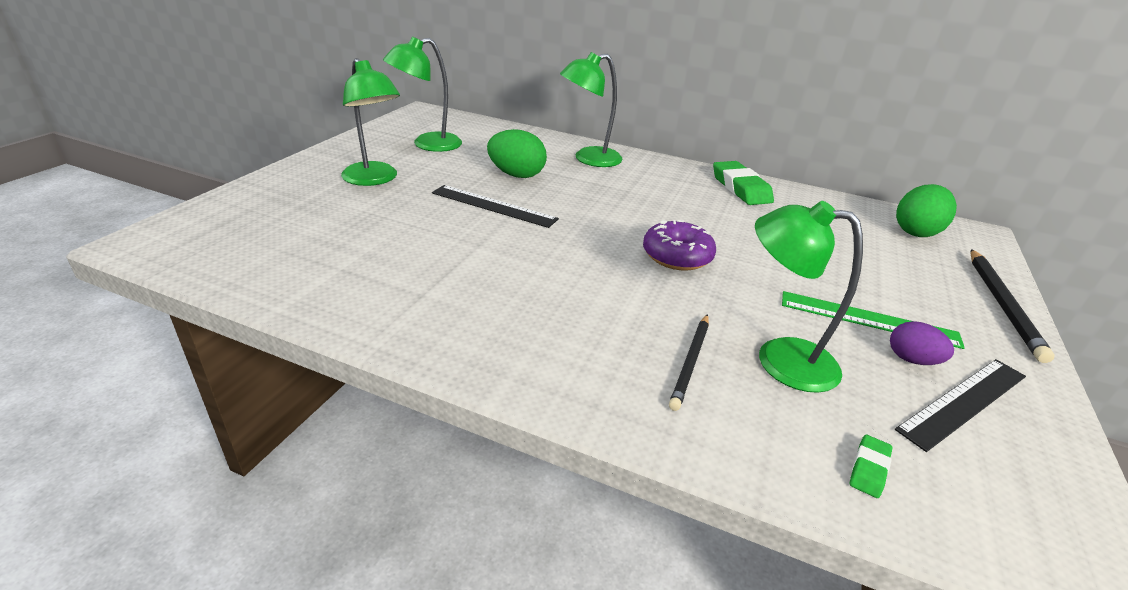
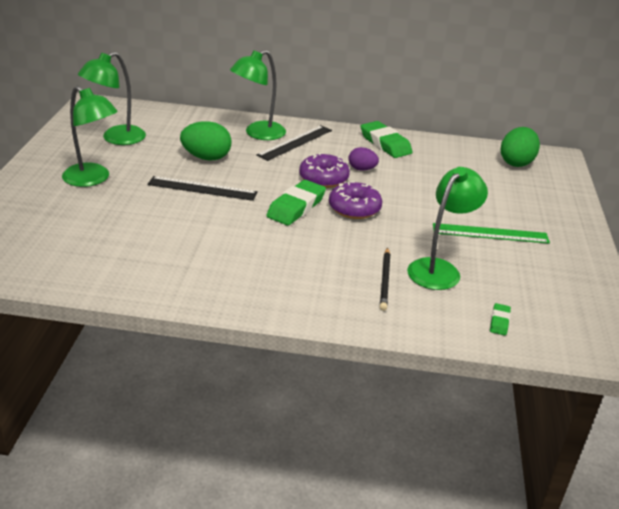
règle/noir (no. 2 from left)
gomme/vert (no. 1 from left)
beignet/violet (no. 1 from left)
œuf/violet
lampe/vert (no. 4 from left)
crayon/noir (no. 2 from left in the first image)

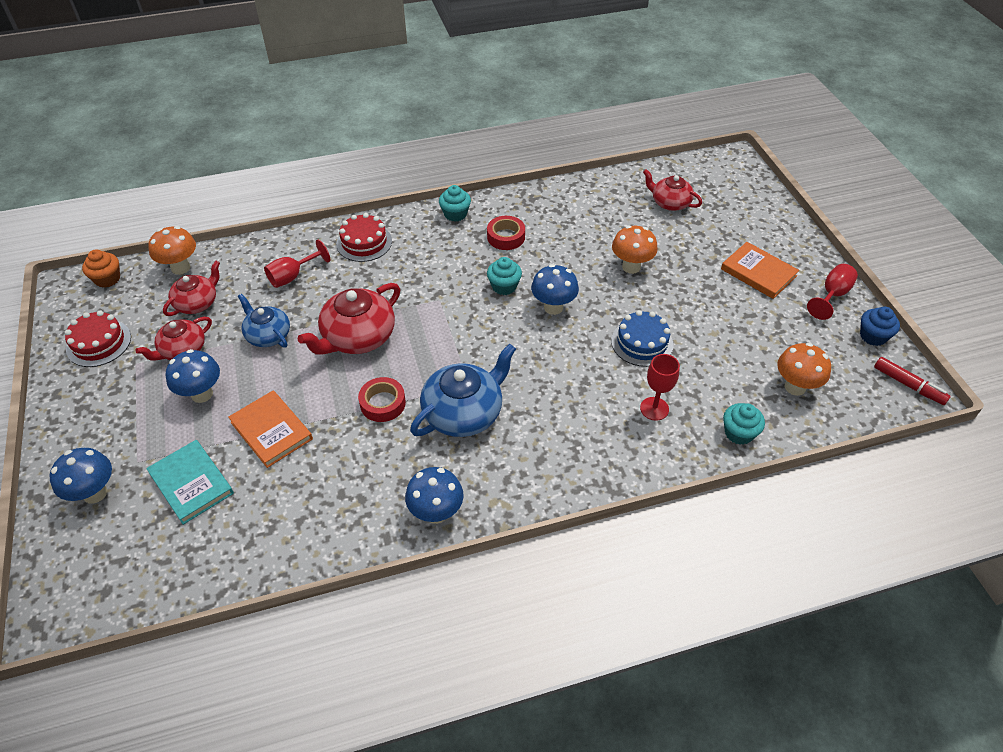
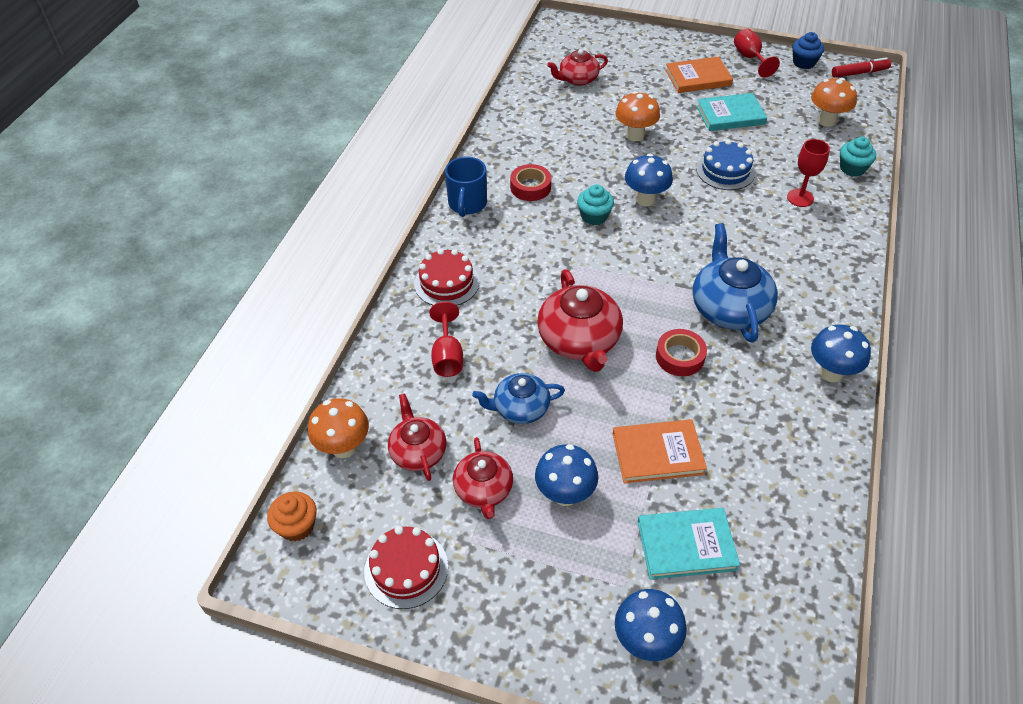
tasse/bleu
livre/turquoise (no. 2 from left)

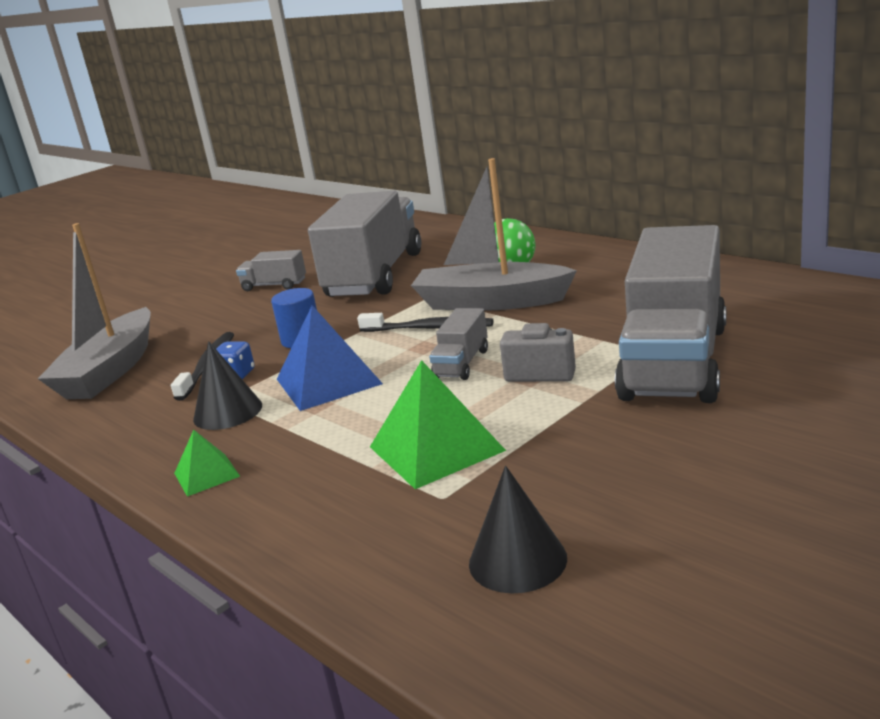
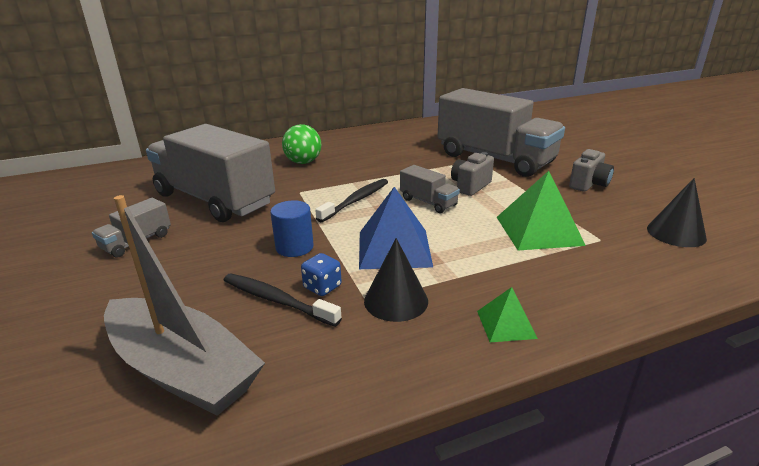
appareil photo/gris (no. 2 from left)
bateau/gris (no. 2 from left in the first image)

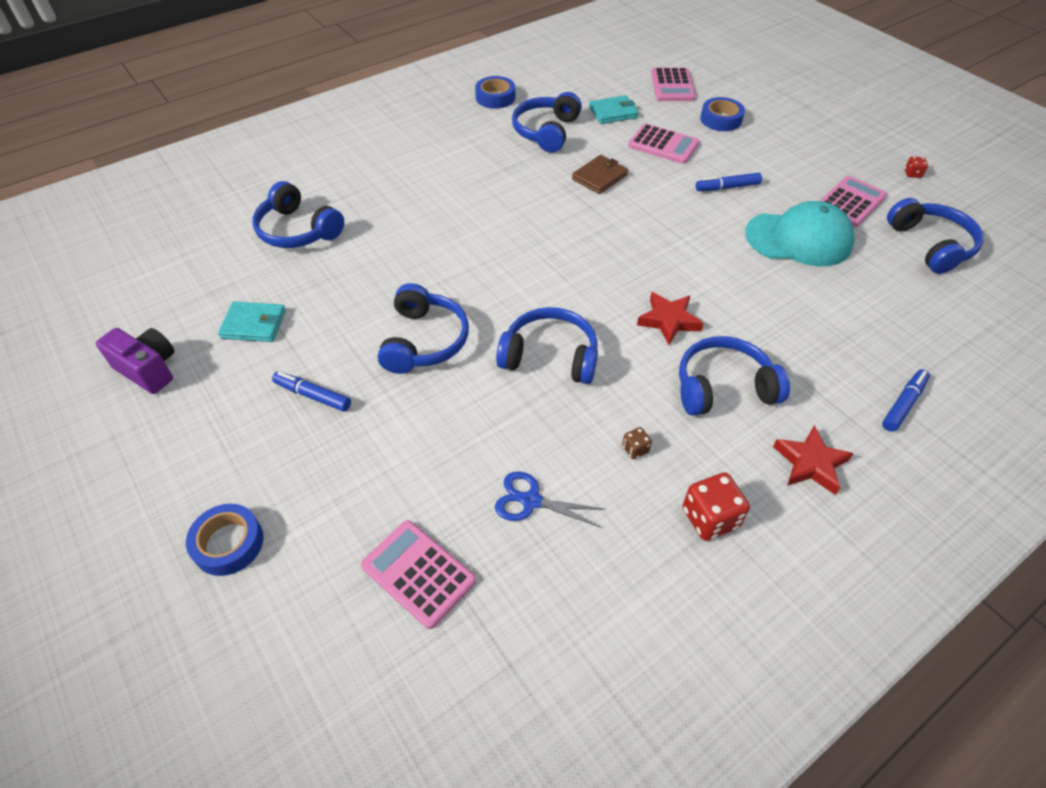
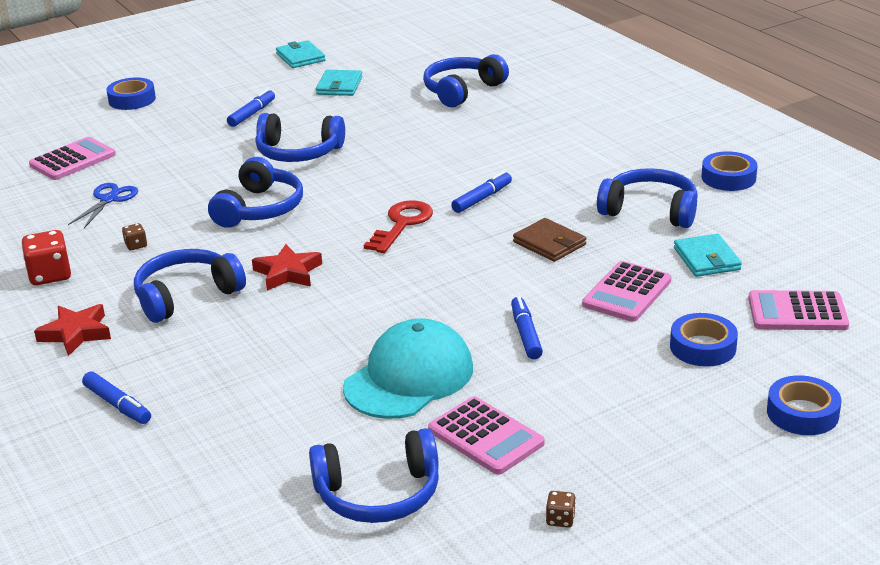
casque audio/bleu (no. 1 from left)
portefeuille/turquoise (no. 1 from left)
casquette/turquoise
clé/rouge
feutre/bleu (no. 3 from left)
dé/marron (no. 2 from left)
ruban adhésif/bleu (no. 4 from left)

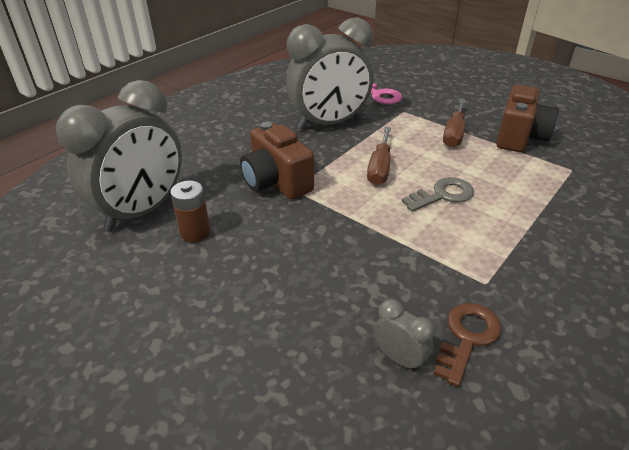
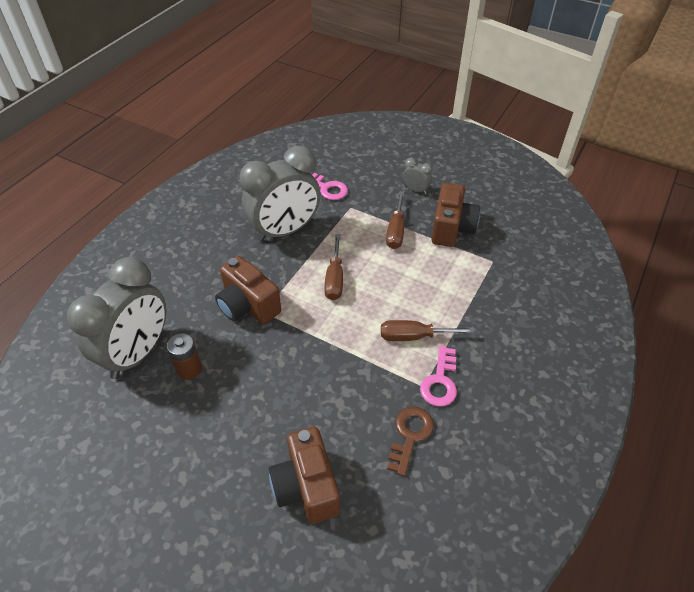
appareil photo/marron (no. 2 from left)
tournevis/marron (no. 3 from left)
réveil/gris (no. 3 from left)
clé/rose (no. 2 from left)
clé/gris

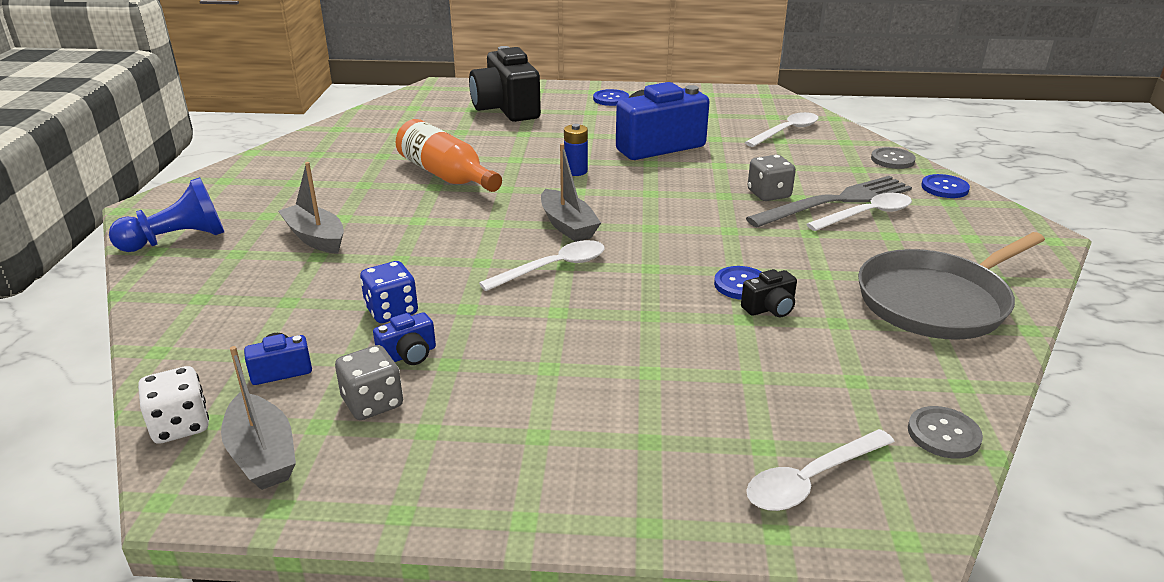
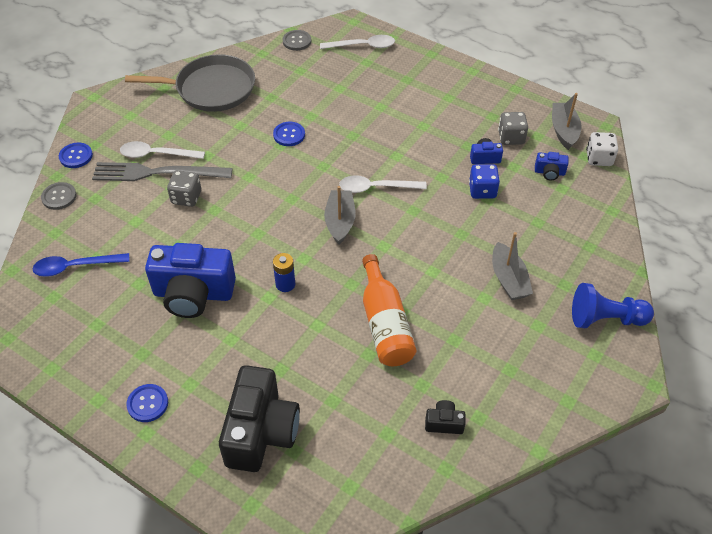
cuillère/bleu
appareil photo/noir (no. 2 from left)

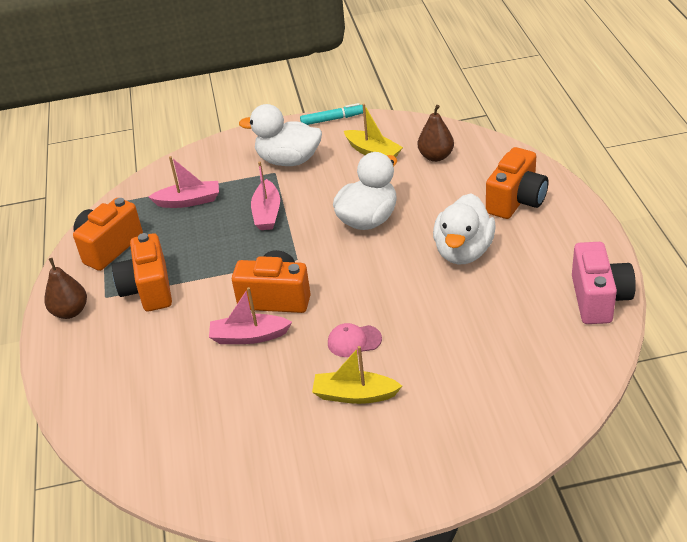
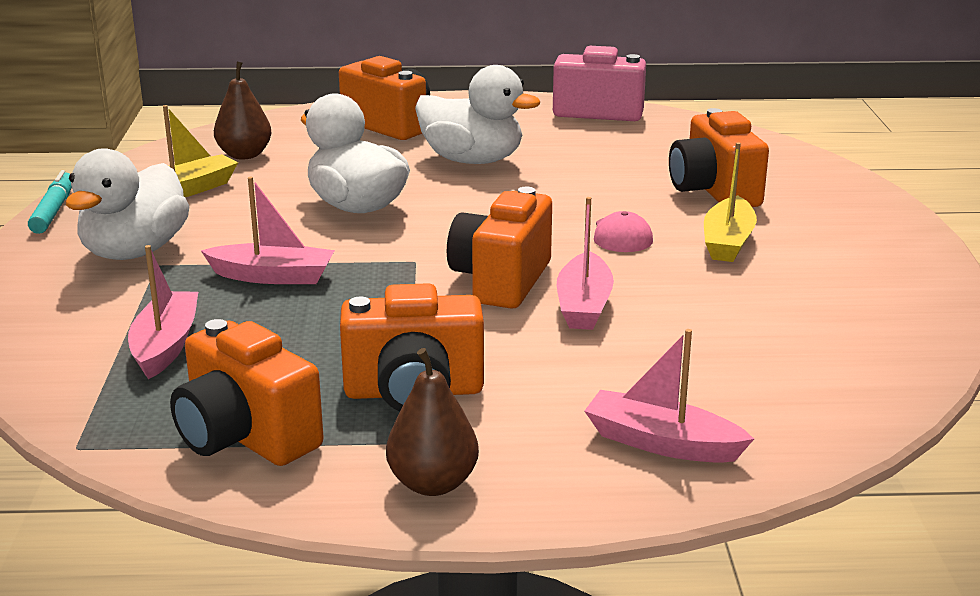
bateau/rose (no. 4 from left)
appareil photo/orange (no. 5 from left)

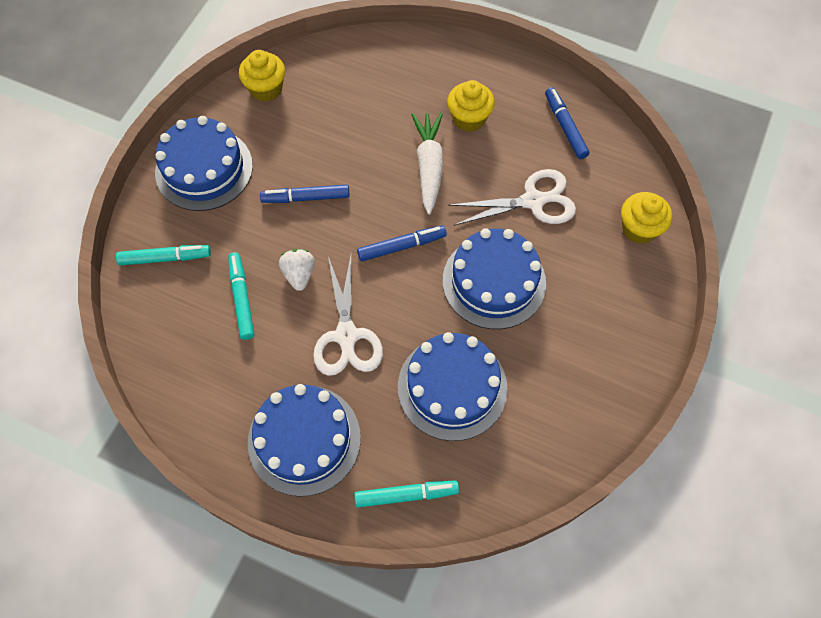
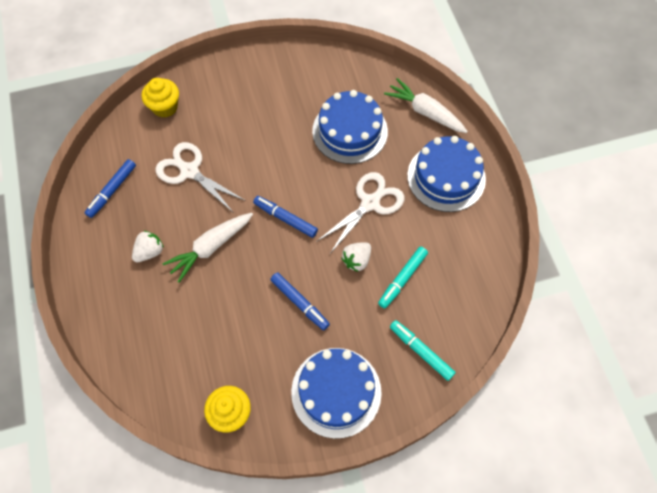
fraise/blanc (no. 1 from left)
carotte/blanc (no. 2 from left)
gâteau/bleu (no. 4 from left in the first image)

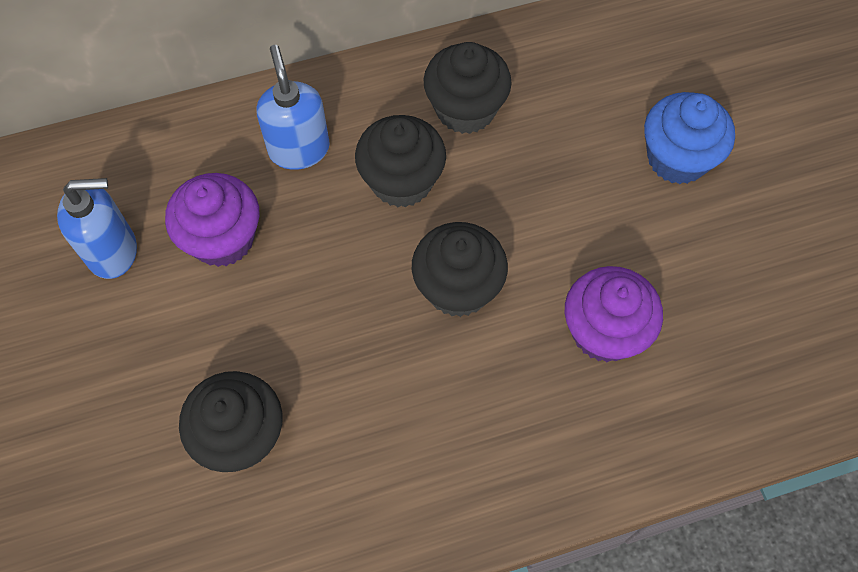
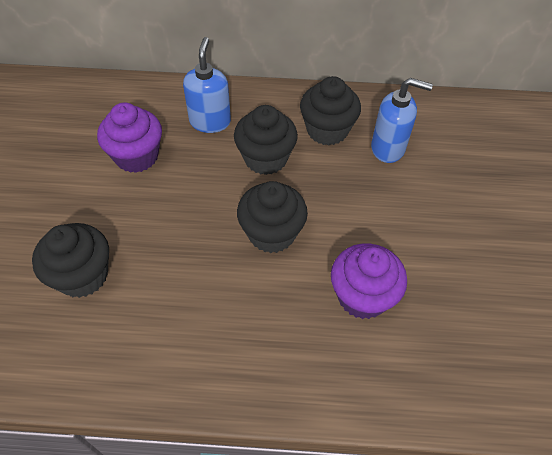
distributeur de savon/bleu (no. 2 from left)
muffin/bleu

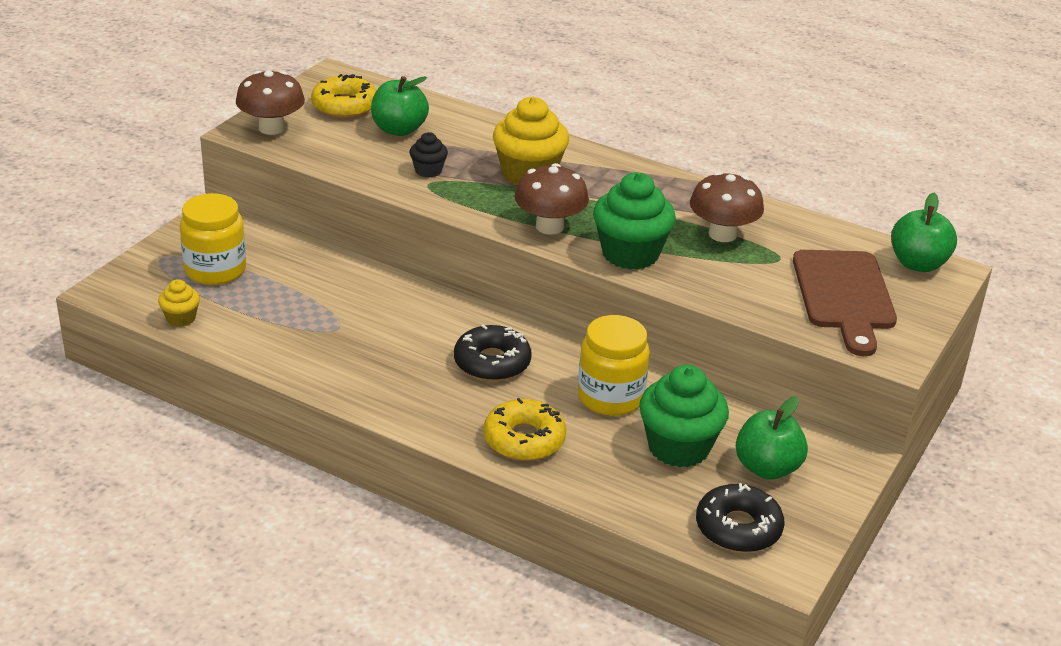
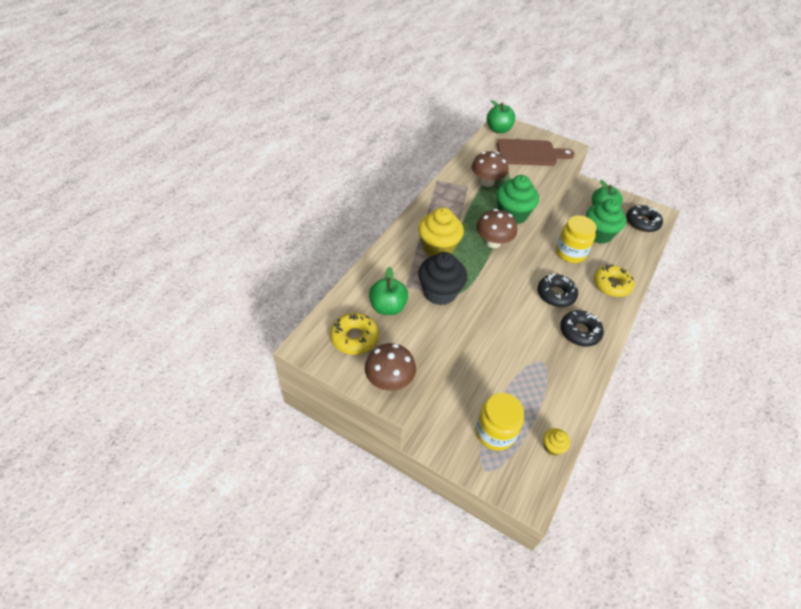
muffin/noir
beignet/noir (no. 2 from left)

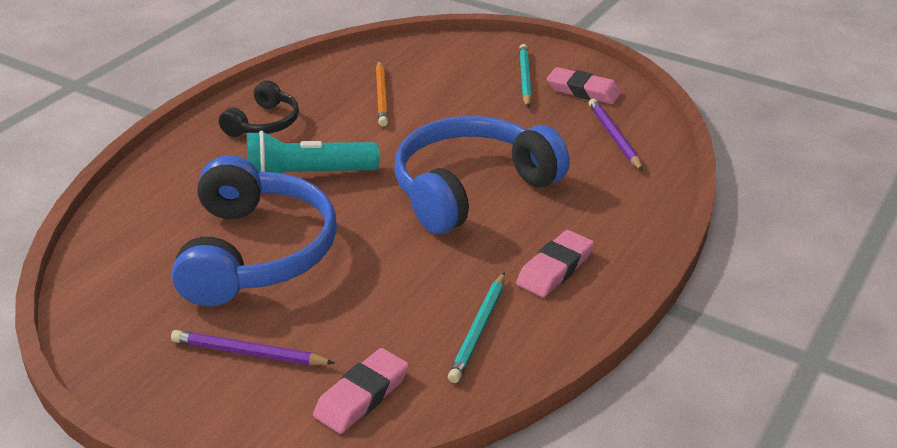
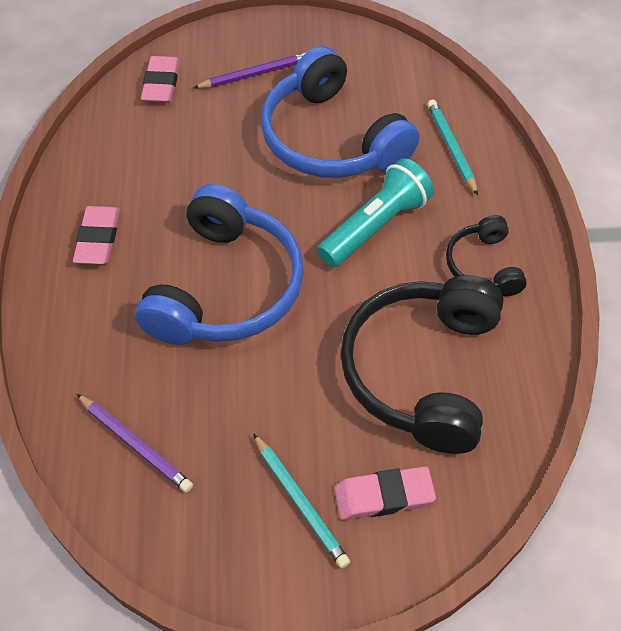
gomme/rose (no. 3 from left)
casque audio/noir (no. 1 from left)
crayon/turquoise (no. 2 from left)

